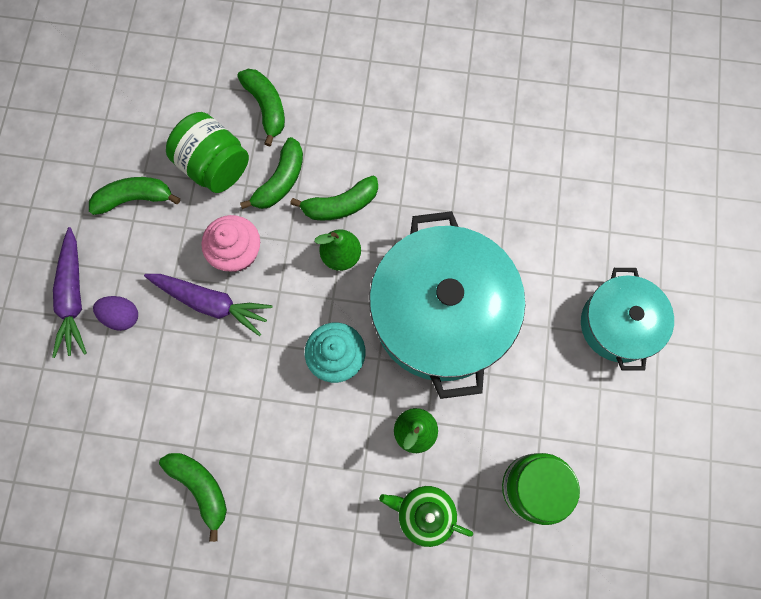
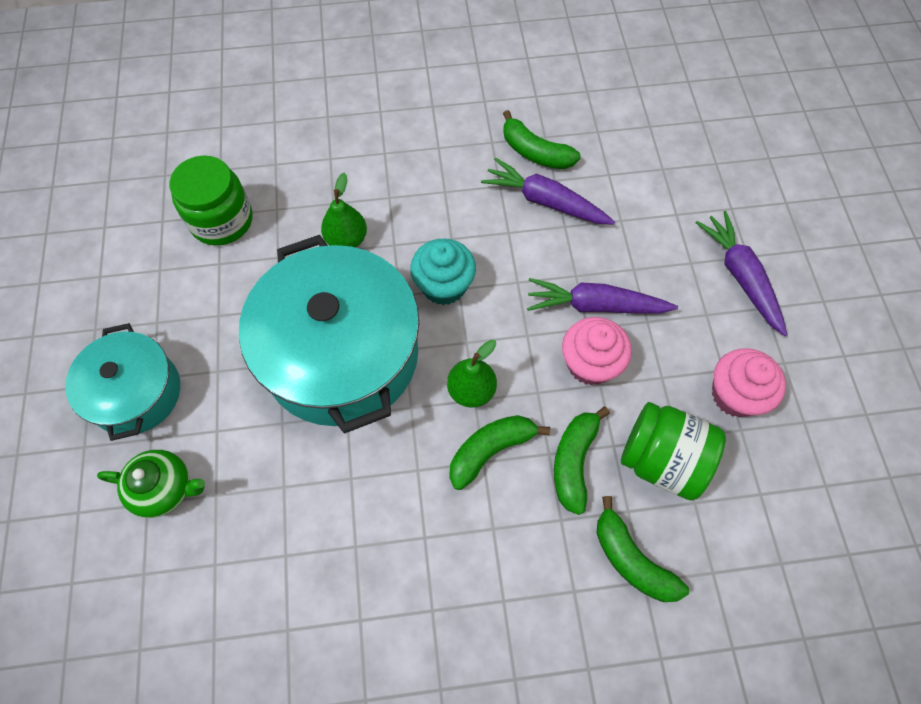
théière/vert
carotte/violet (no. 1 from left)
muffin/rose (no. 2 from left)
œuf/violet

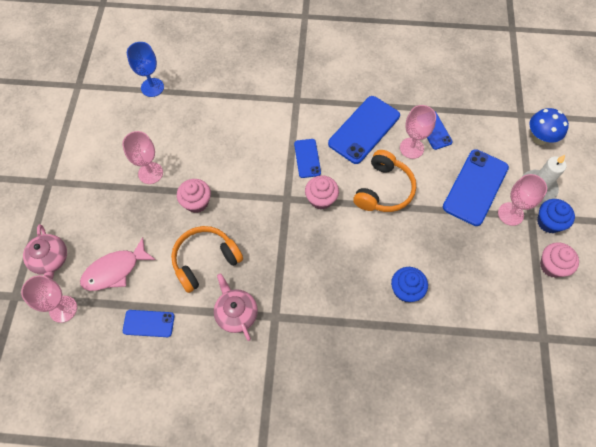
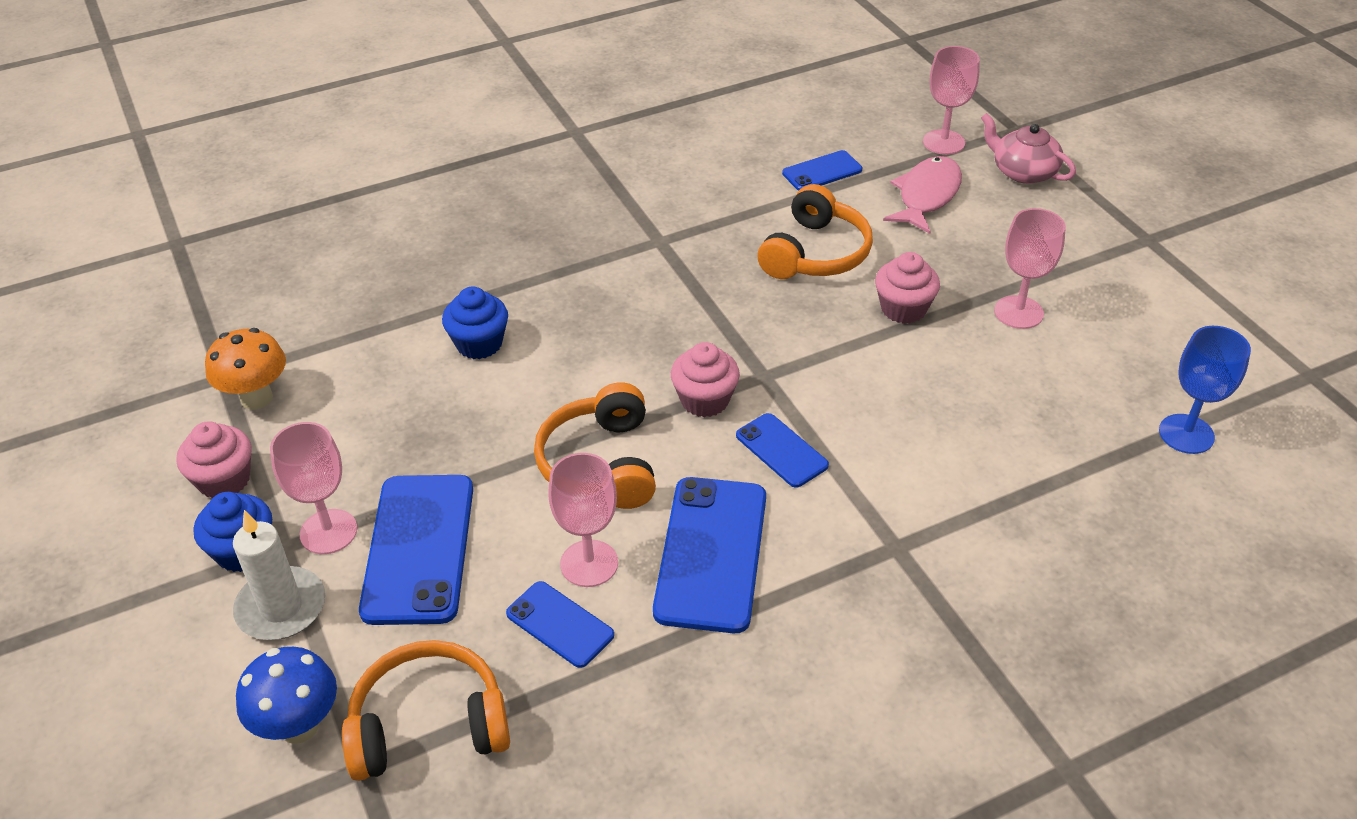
champignon/orange
casque audio/orange (no. 1 from left)
théière/rose (no. 2 from left in the first image)

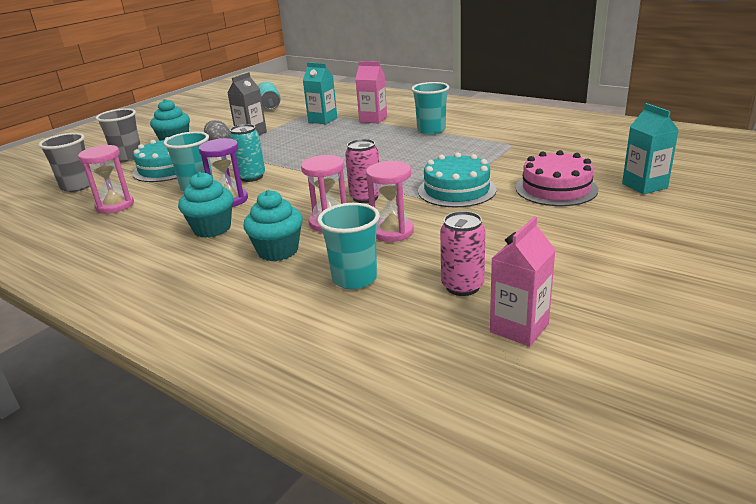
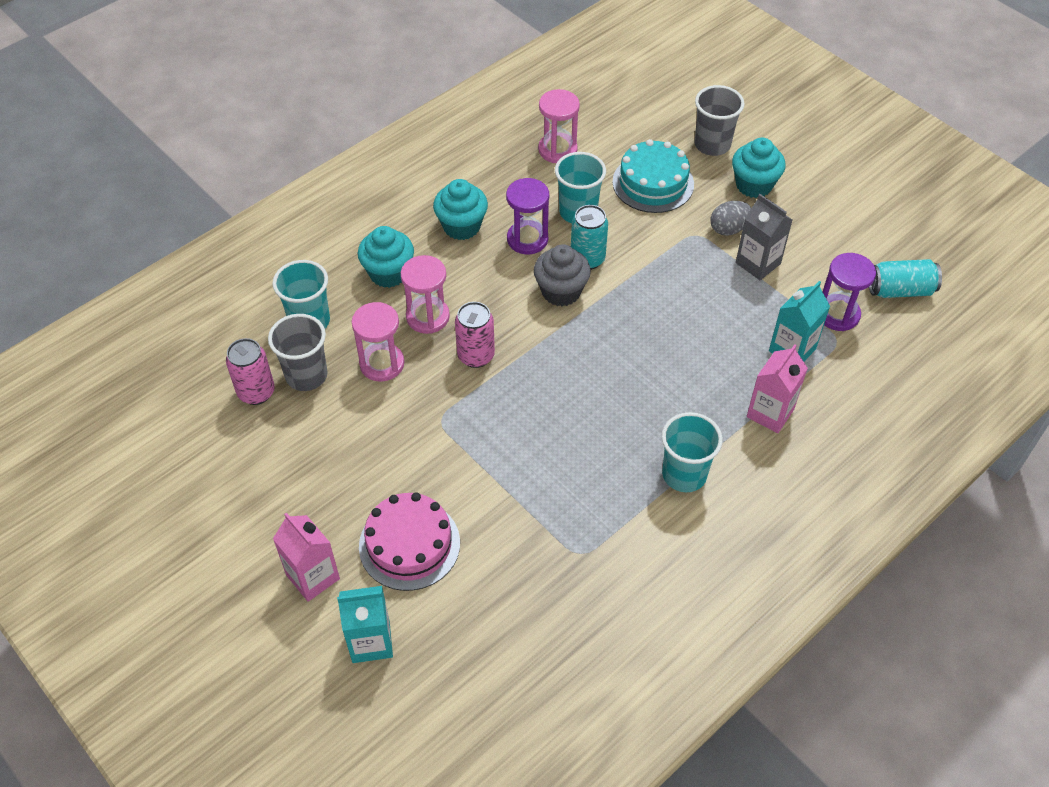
gobelet/gris (no. 1 from left)
brique de lait/rose (no. 1 from left)
muffin/gris
sablier/violet (no. 2 from left)
gâteau/turquoise (no. 2 from left in the first image)

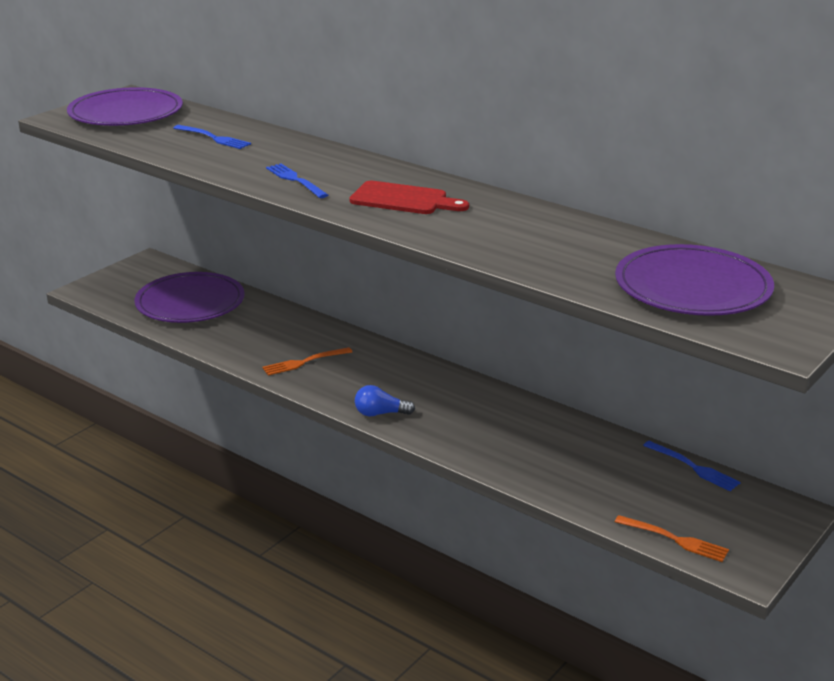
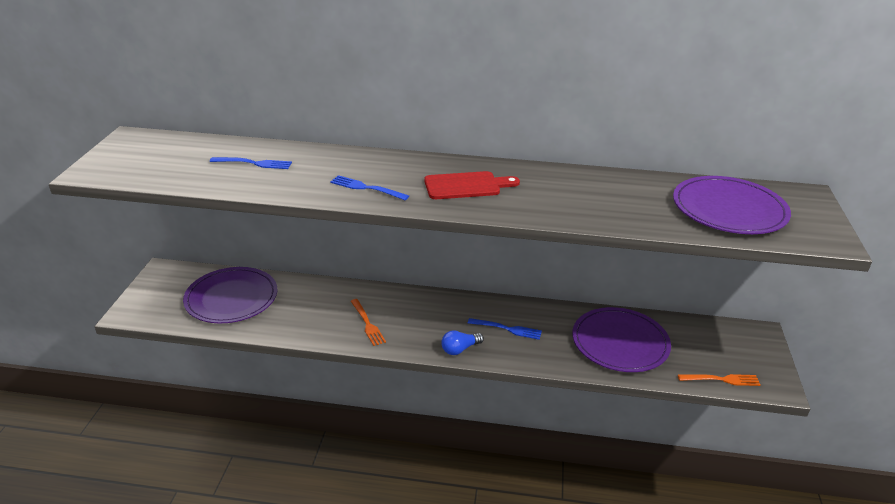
fourchette/orange (no. 1 from left)
fourchette/bleu (no. 3 from left)
assiette/violet (no. 2 from left)

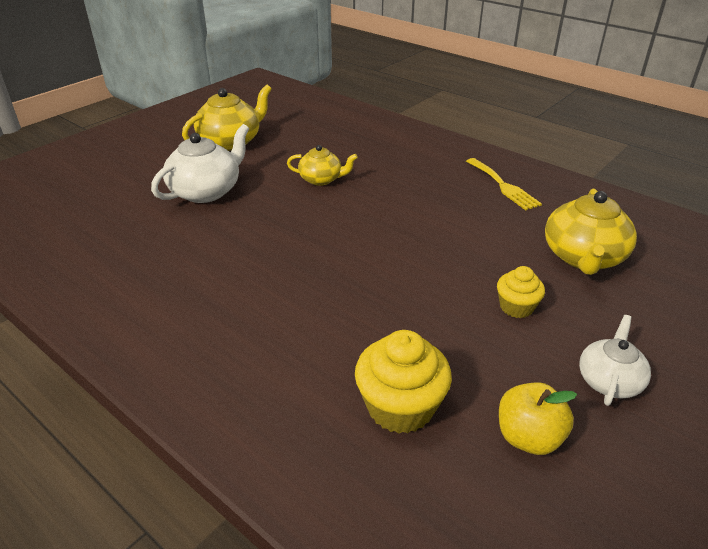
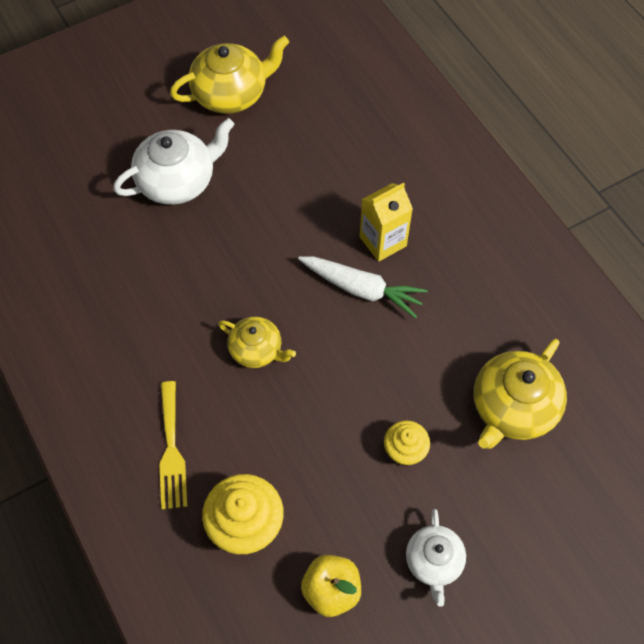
fourchette/jaune
théière/jaune (no. 2 from left)
carotte/blanc
brique de lait/jaune
théière/blanc (no. 2 from left)

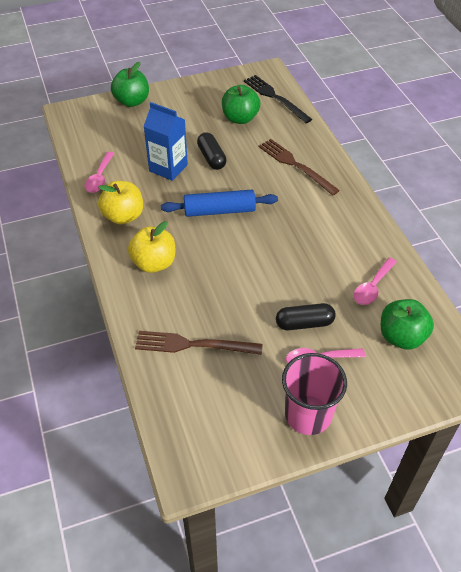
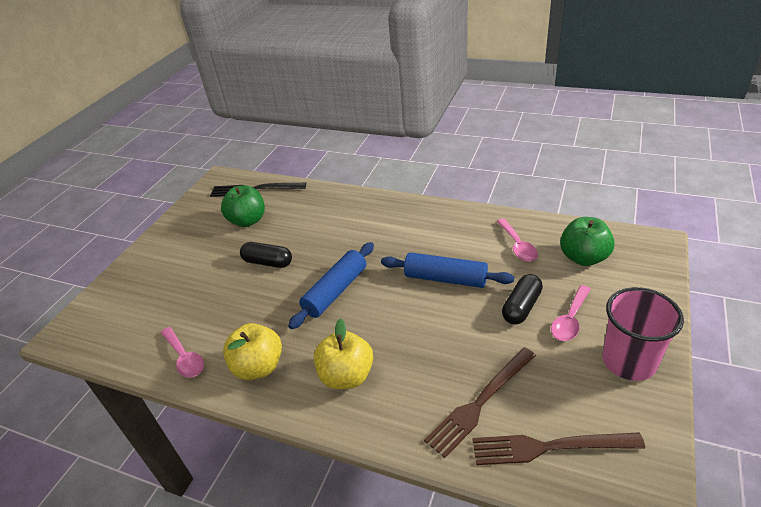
rouleau à pâtisserie/bleu (no. 2 from left)
fourchette/marron (no. 2 from left)
pomme/vert (no. 1 from left in the first image)
brique de lait/bleu

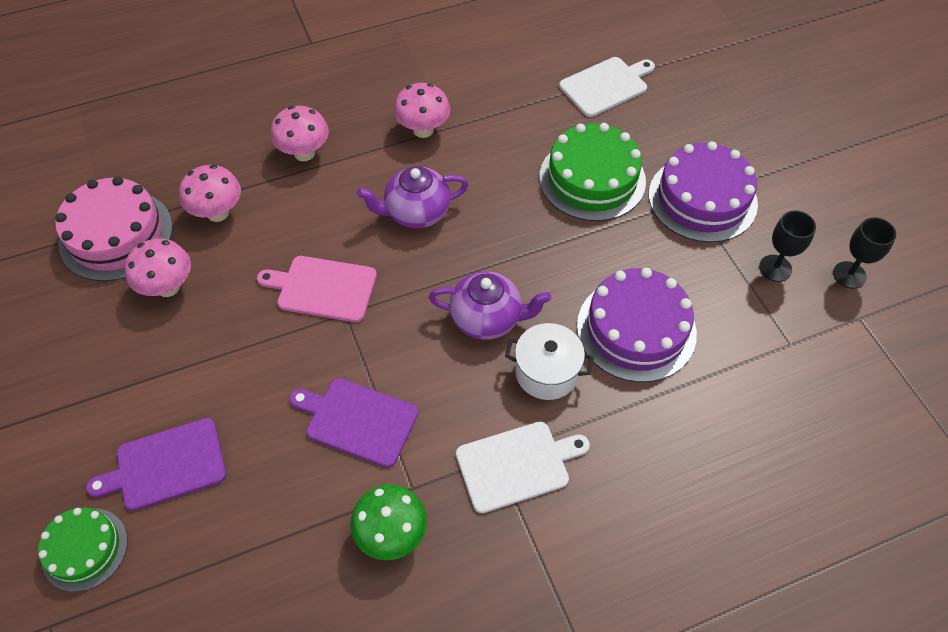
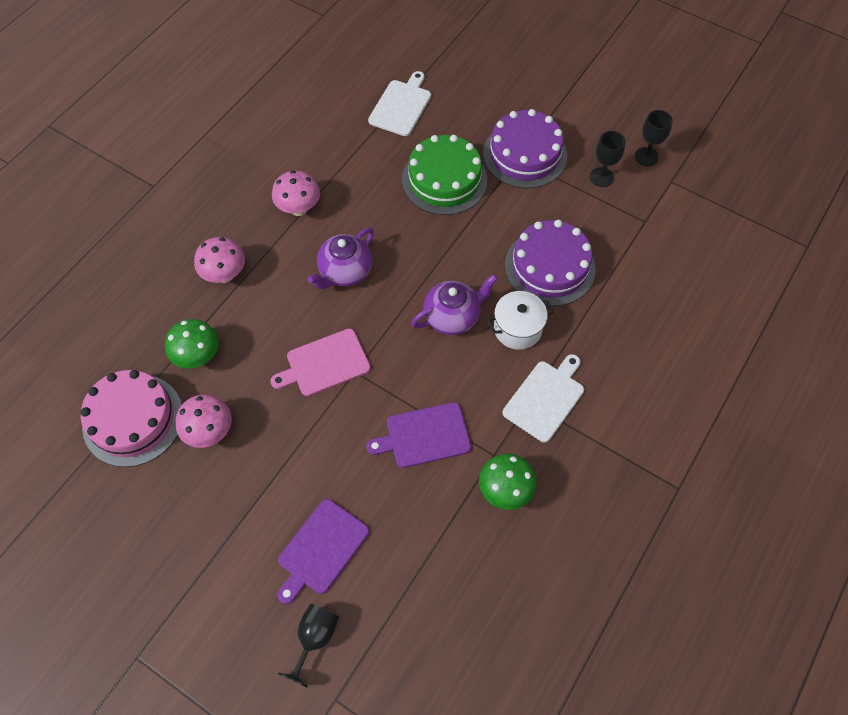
champignon/vert (no. 1 from left)
verre à pied/noir (no. 1 from left)

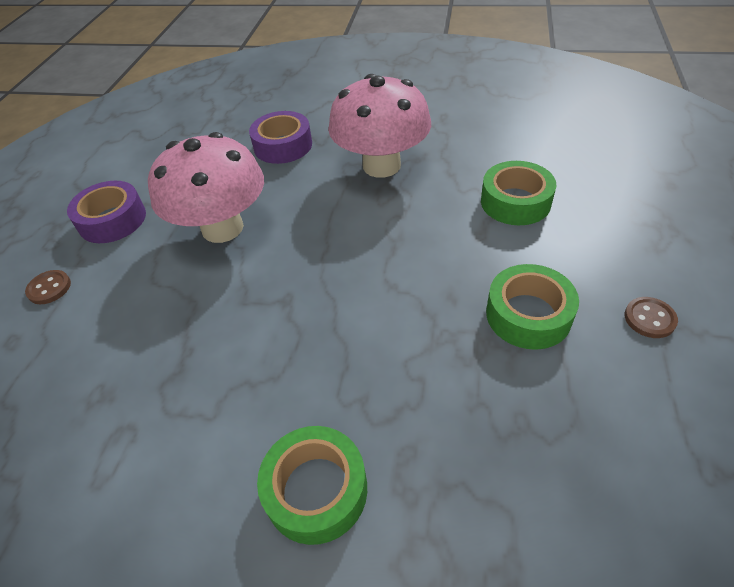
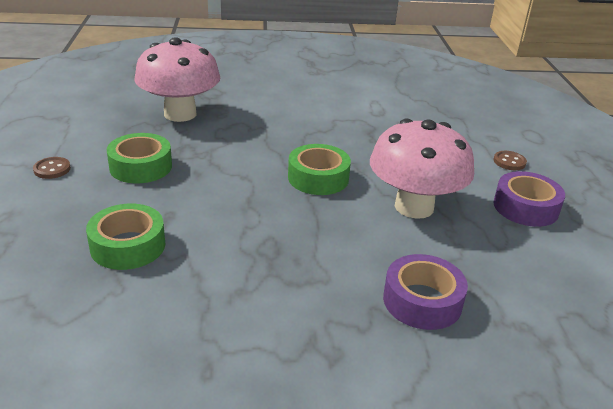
champignon/rose (no. 1 from left)
ruban adhésif/vert (no. 3 from left)

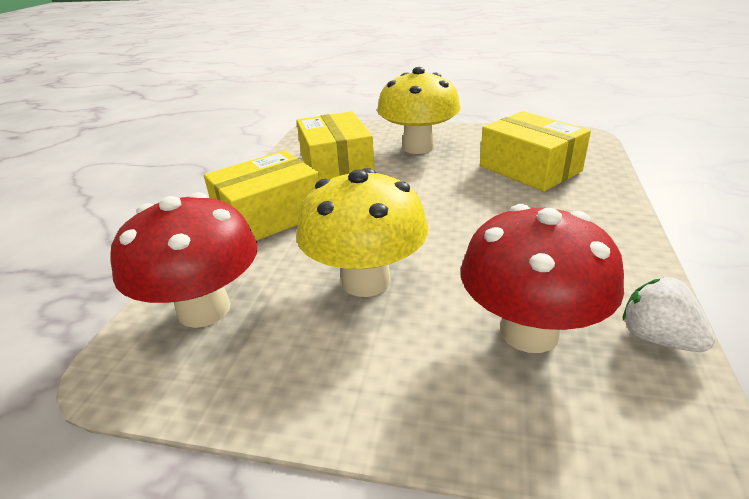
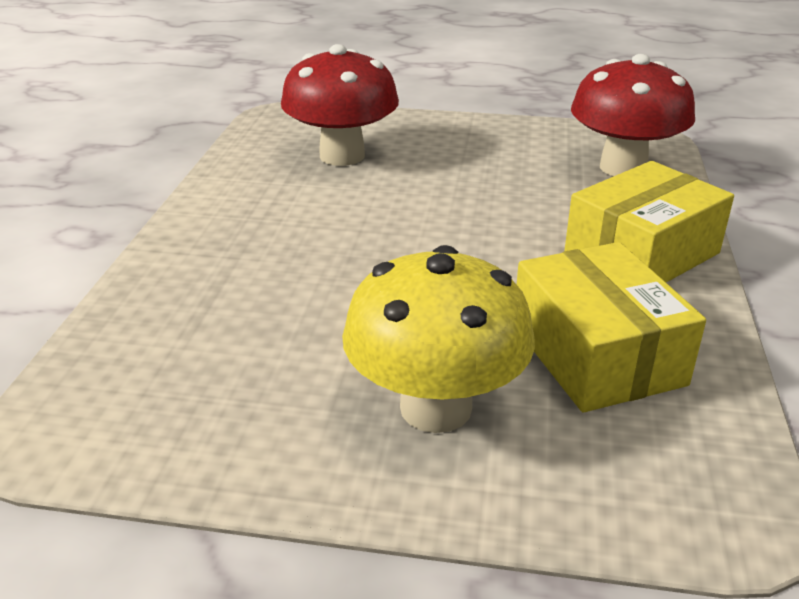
champignon/jaune (no. 1 from left in the first image)
boîte/jaune (no. 3 from left in the first image)
fraise/blanc

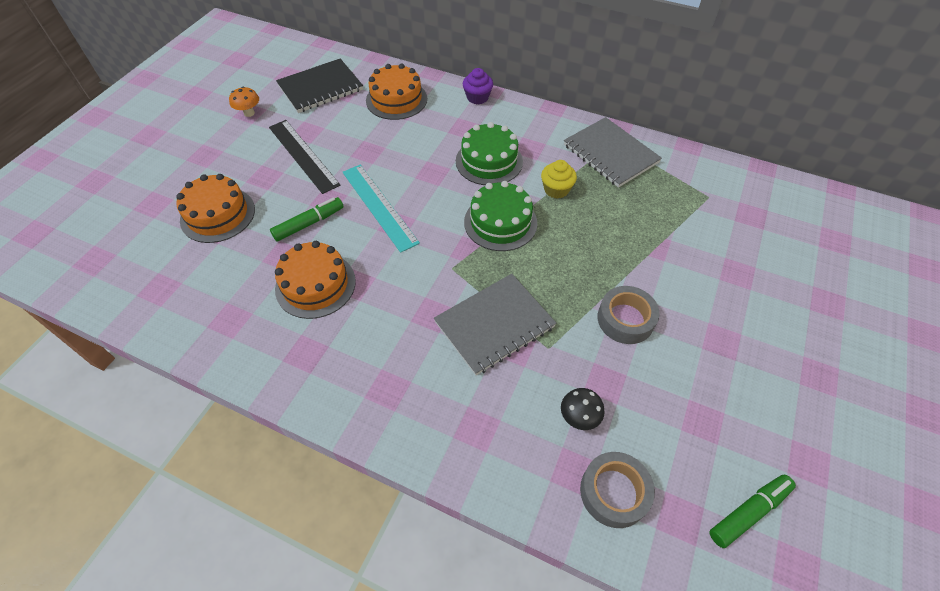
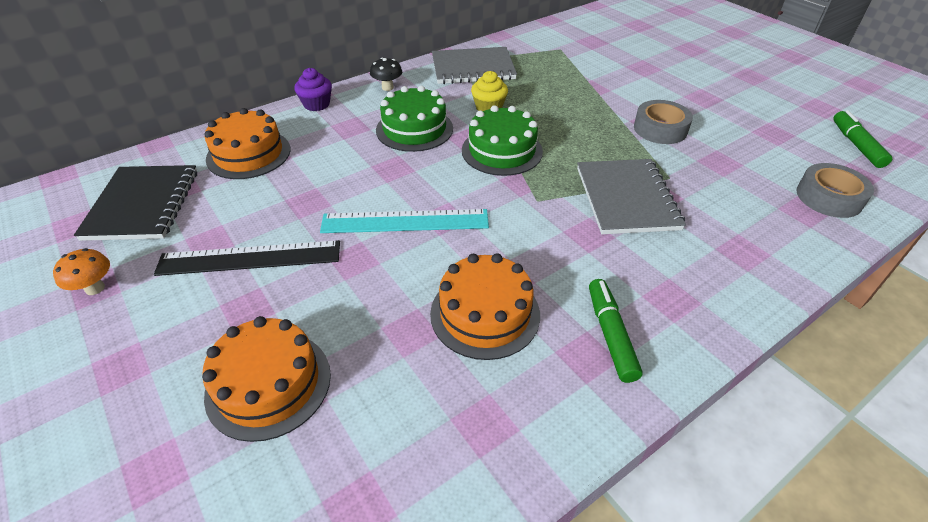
champignon/noir
feutre/vert (no. 1 from left)

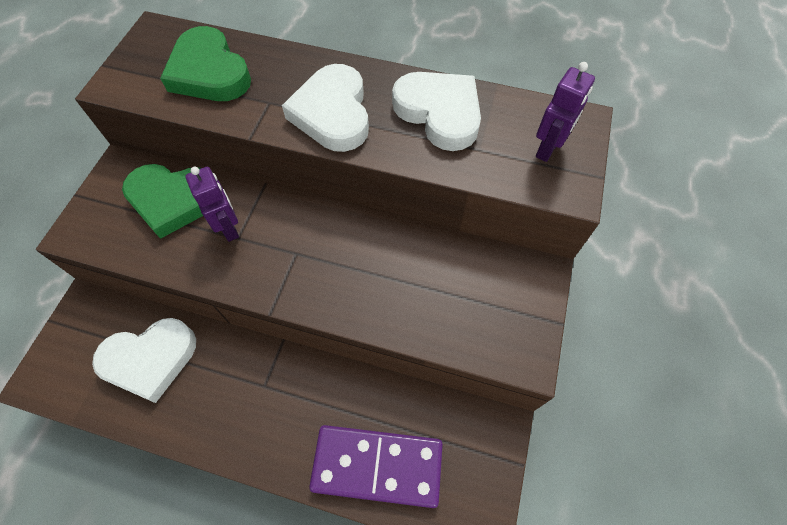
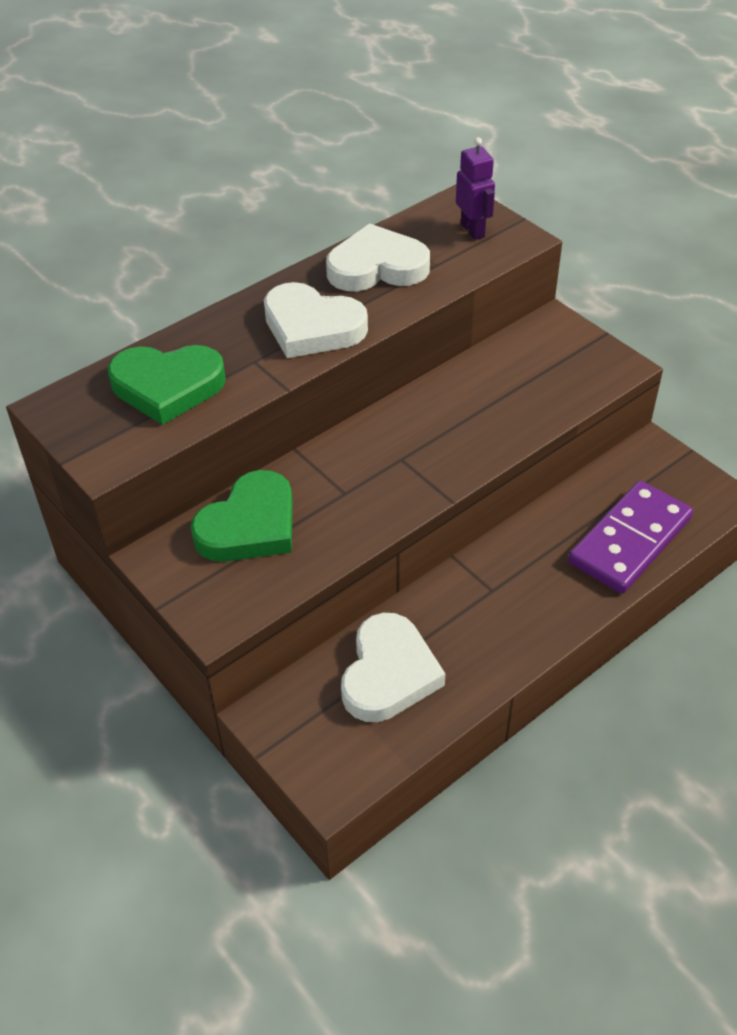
robot/violet (no. 1 from left in the first image)

